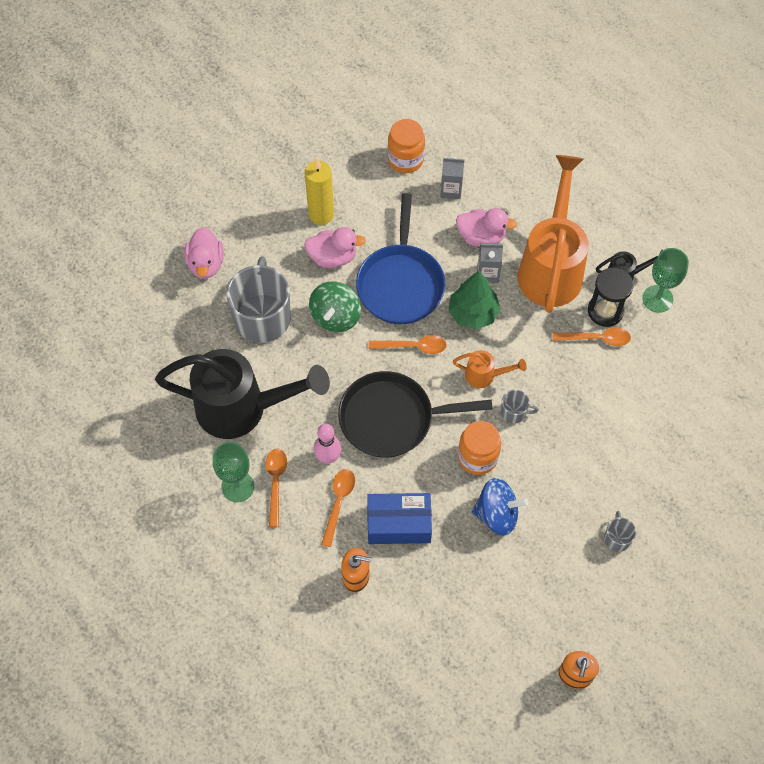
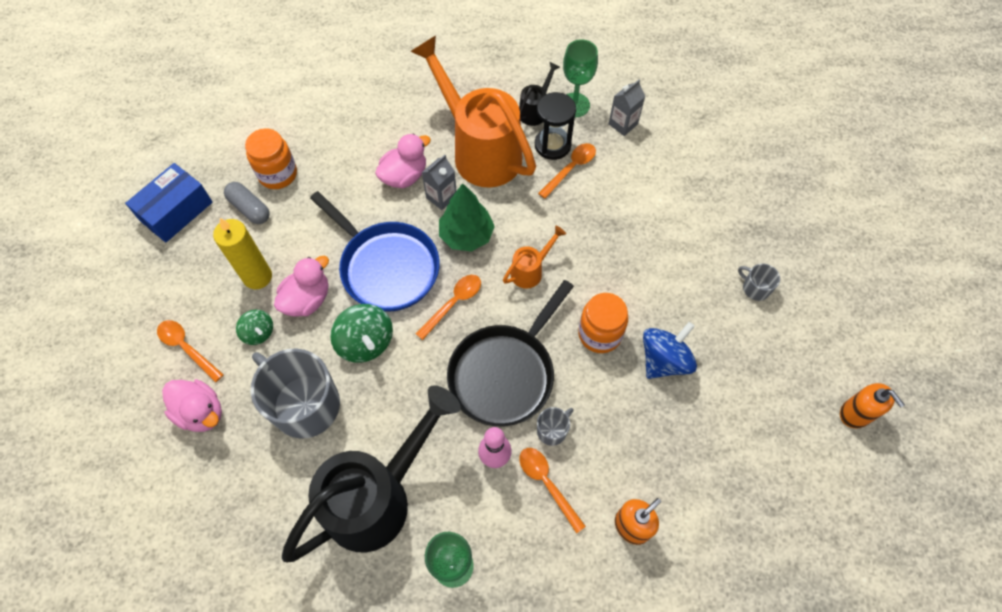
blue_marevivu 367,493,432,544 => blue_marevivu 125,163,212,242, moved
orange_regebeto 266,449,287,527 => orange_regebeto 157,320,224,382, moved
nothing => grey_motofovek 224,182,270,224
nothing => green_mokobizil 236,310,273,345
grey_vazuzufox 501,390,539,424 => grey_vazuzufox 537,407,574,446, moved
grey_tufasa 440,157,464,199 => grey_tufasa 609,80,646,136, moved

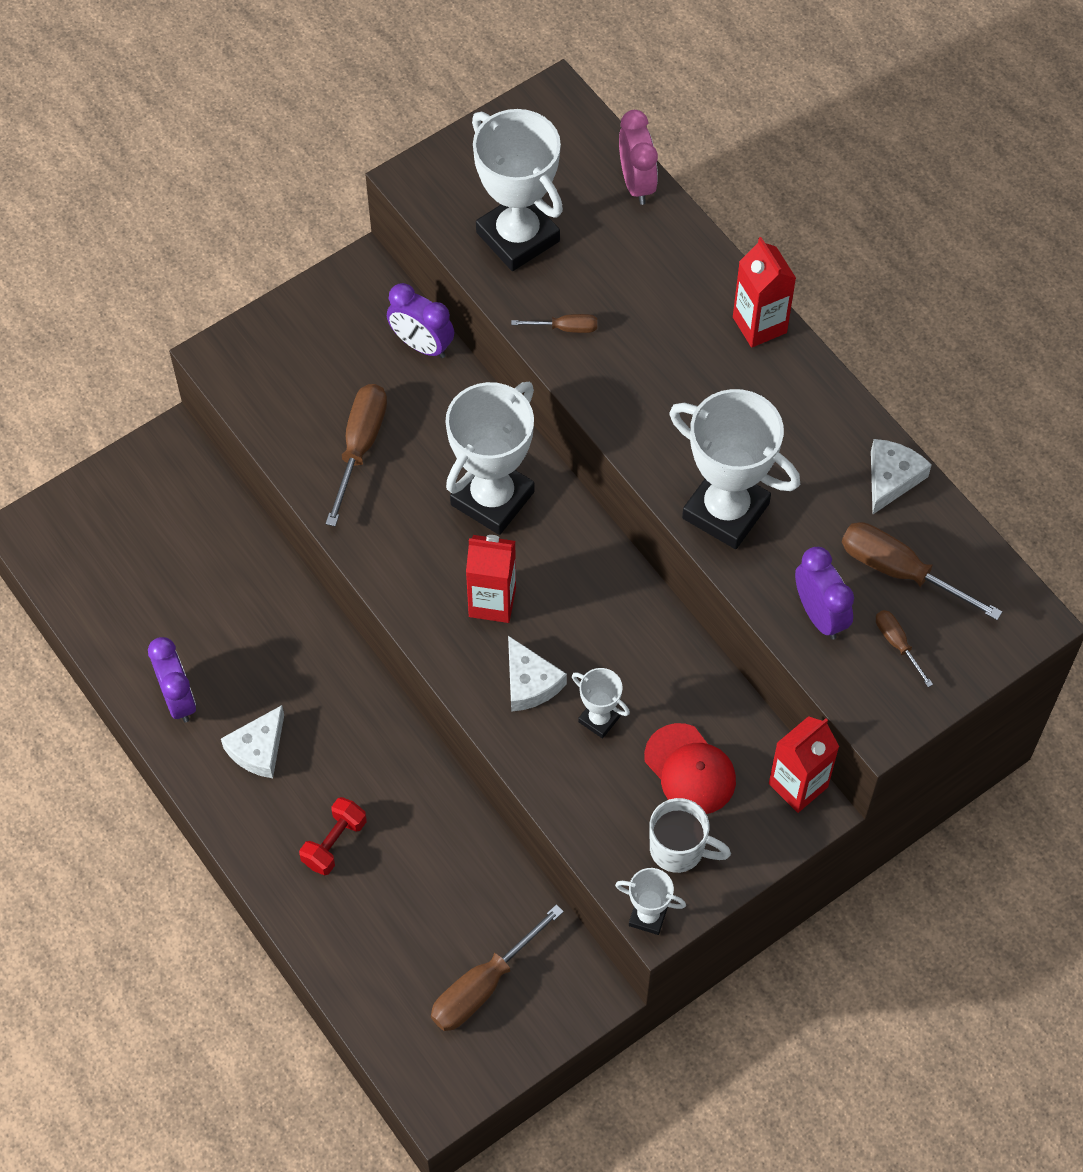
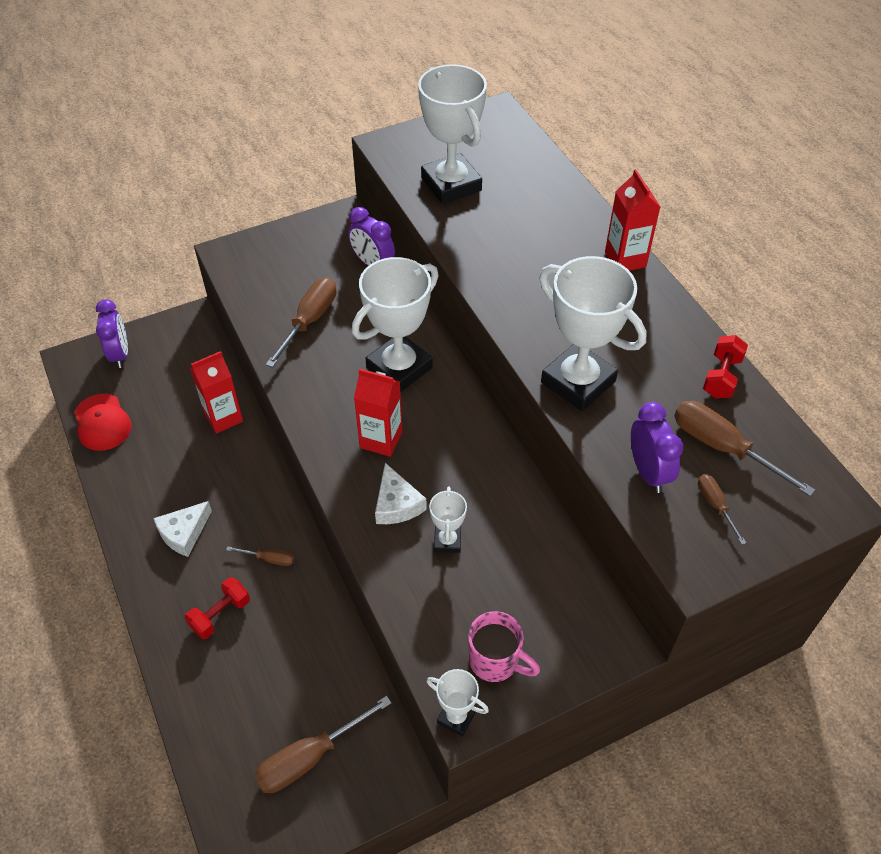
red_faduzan 644,723,736,814 => red_faduzan 74,394,132,451, moved
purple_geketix 148,637,196,722 => purple_geketix 96,299,128,368, moved
red_tufasa 769,716,839,813 => red_tufasa 190,351,243,434, moved
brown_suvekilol 511,314,597,333 => brown_suvekilol 226,546,294,566, moved
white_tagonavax 572,668,630,738 => white_tagonavax 429,486,467,553, 45 degrees clockwise
white_vazuzufox 650,798,731,873 => pink_vazuzufox 468,611,540,682
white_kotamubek 871,439,932,514 => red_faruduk 703,335,748,398
pink_geketix 619,110,658,205 => nothing

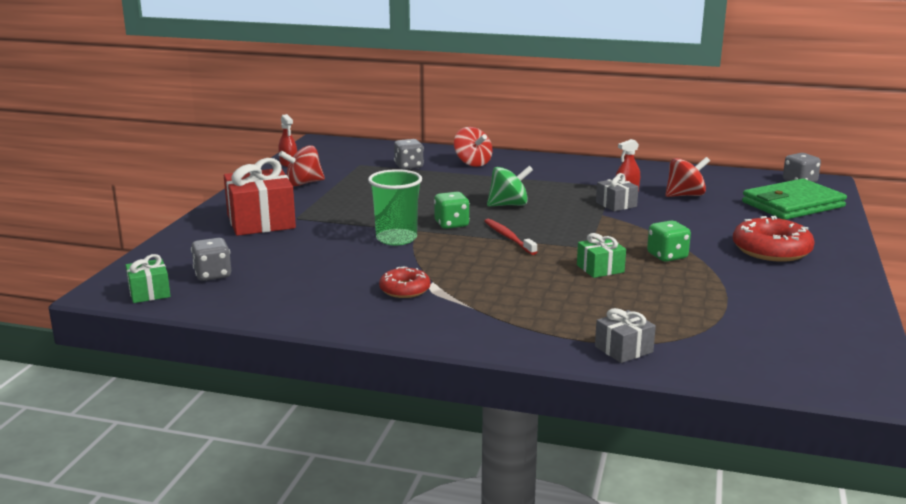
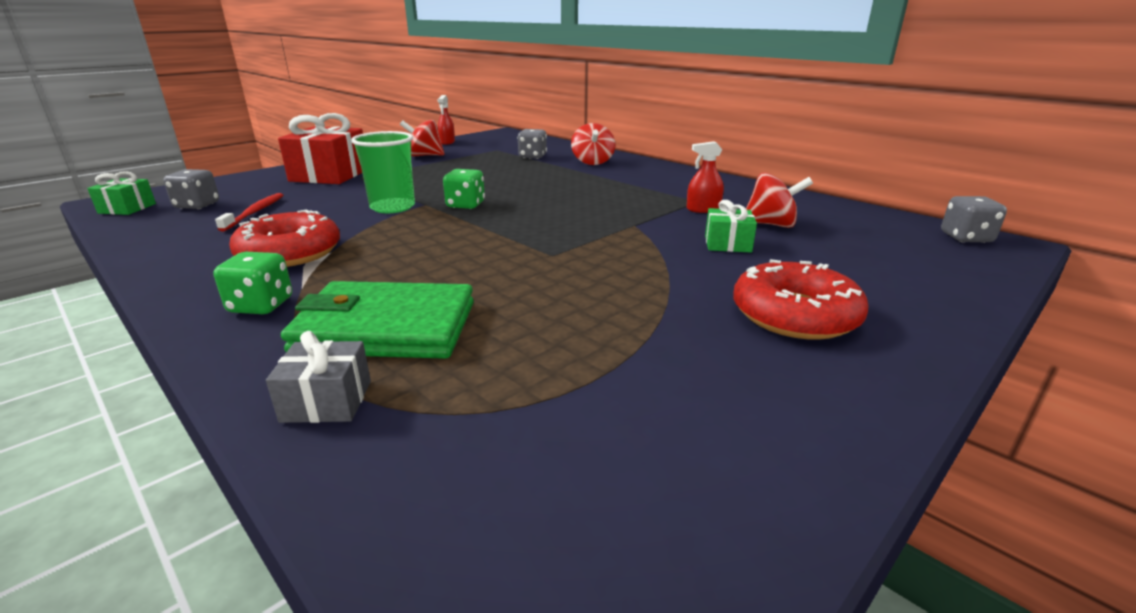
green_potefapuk 647,220,691,262 => green_potefapuk 214,252,292,314, moved
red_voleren 484,219,537,255 => red_voleren 215,193,283,231, moved
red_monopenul 379,267,430,298 => red_monopenul 229,210,340,267, x1.67
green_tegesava 742,179,847,220 => green_tegesava 281,281,474,359, moved
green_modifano 577,233,626,278 => green_modifano 705,200,757,253, moved
green_mokobizil 487,166,533,206 => nothing
grey_modifano 596,173,639,212 => nothing

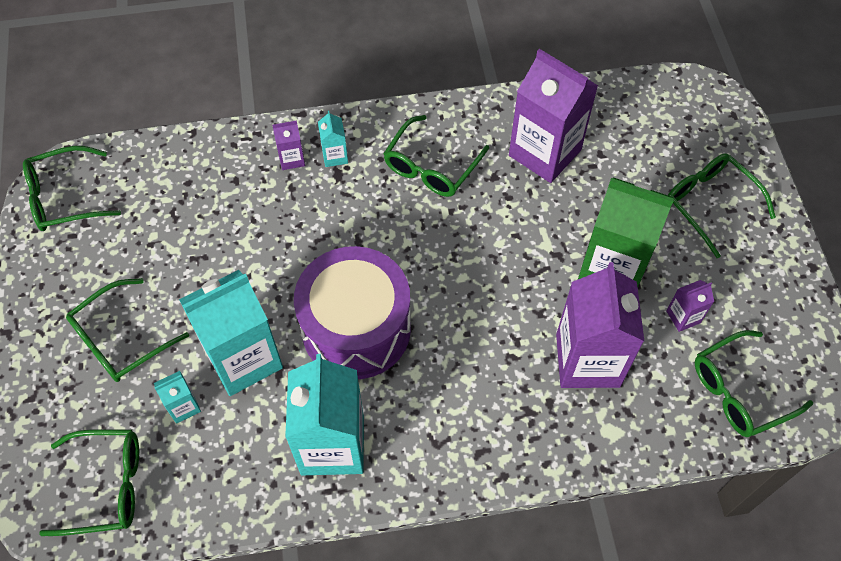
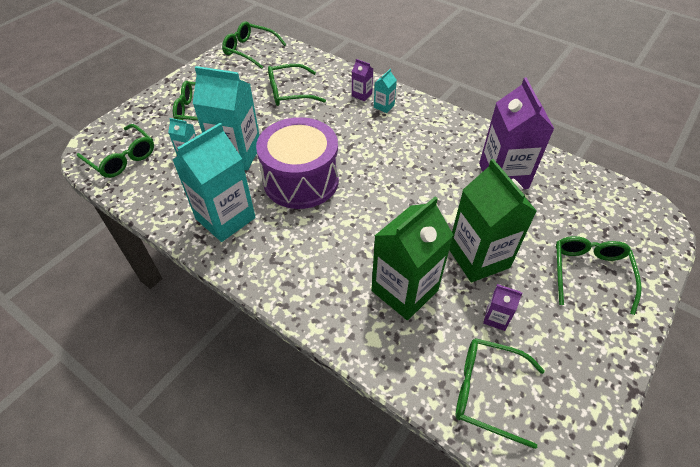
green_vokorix 383,115,489,197 => green_vokorix 268,64,326,106, moved
purple_tufasa 556,262,644,388 => green_tufasa 371,197,454,320

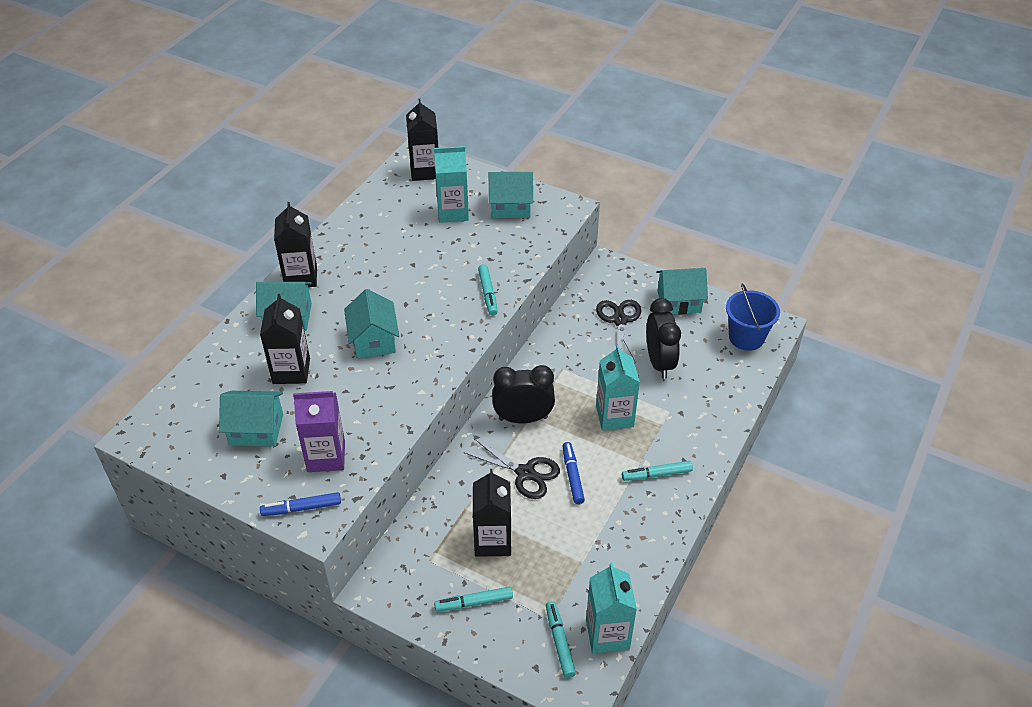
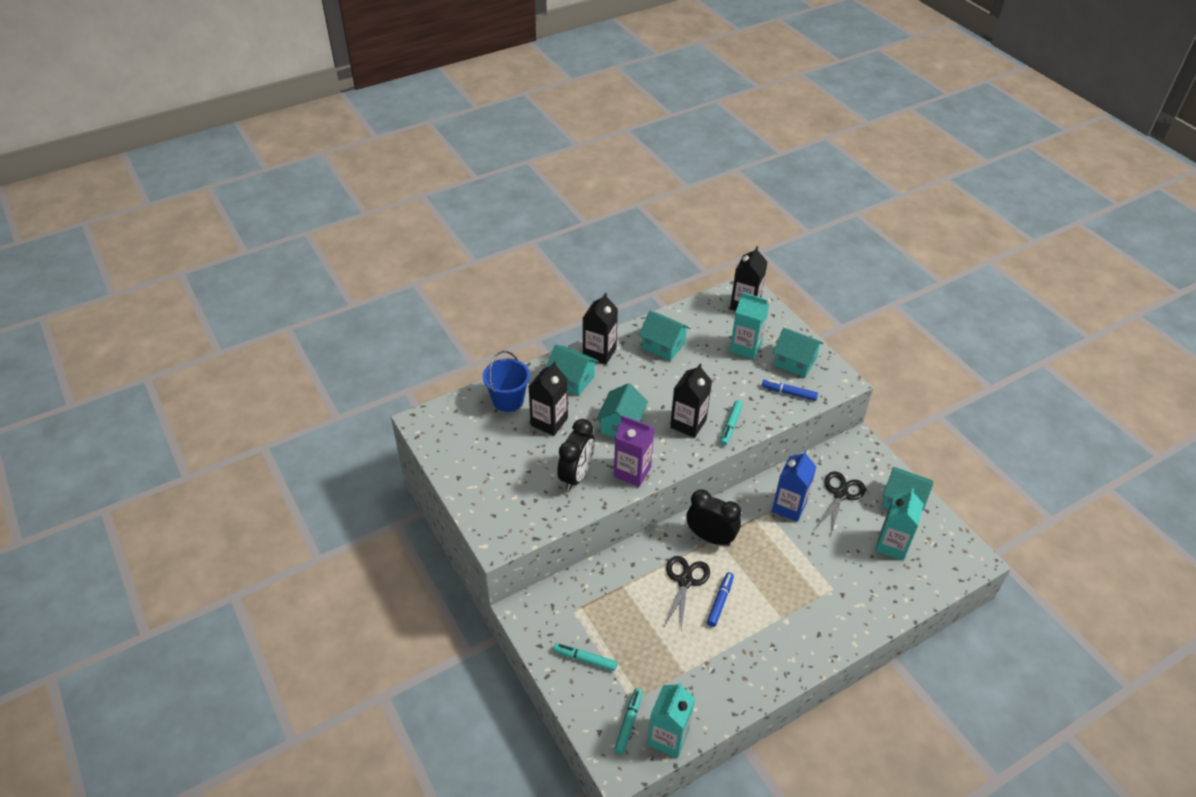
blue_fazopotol 726,283,780,351 => blue_fazopotol 483,351,530,412, moved
black_geketix 646,298,681,379 => black_geketix 557,419,594,491, moved
purple_tufasa 293,391,345,472 => purple_tufasa 614,415,654,487, moved
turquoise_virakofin 219,391,283,447 => turquoise_virakofin 639,311,690,361, moved
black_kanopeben 463,438,560,499 => black_kanopeben 664,556,710,631, 135 degrees counterclockwise
black_tufasa 473,469,511,557 => black_tufasa 670,363,712,438, moved
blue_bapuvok 260,492,341,516 => blue_bapuvok 762,379,818,401, moved
nothing => blue_tufasa 772,450,817,522
turquoise_tufasa 596,345,640,431 => turquoise_tufasa 875,488,924,560, moved
turquoise_bapuvok 622,461,693,481 => nothing

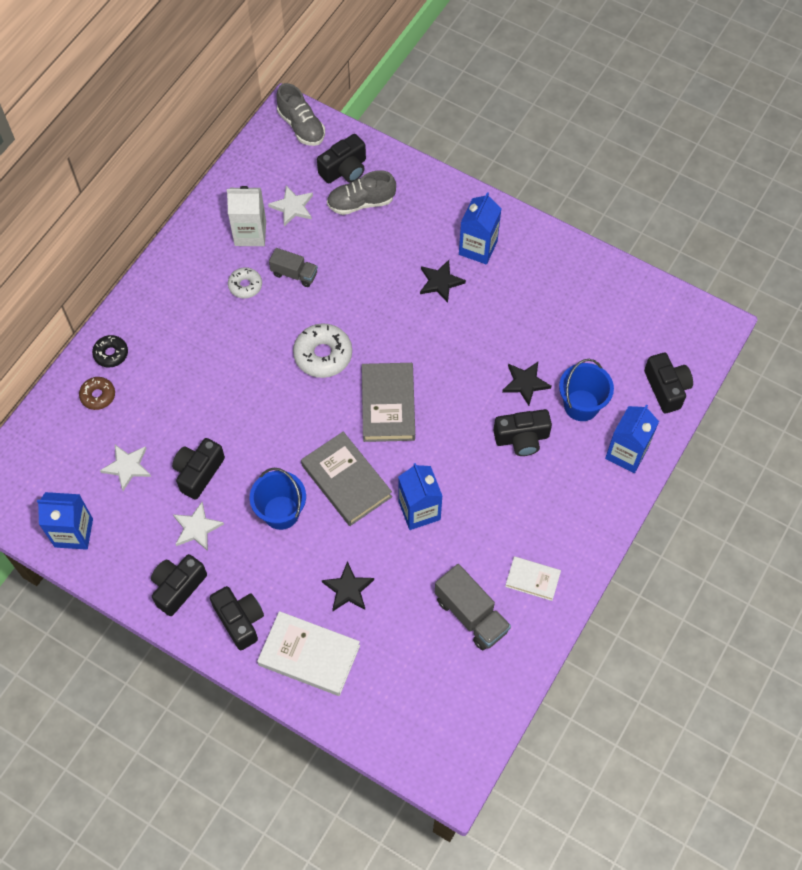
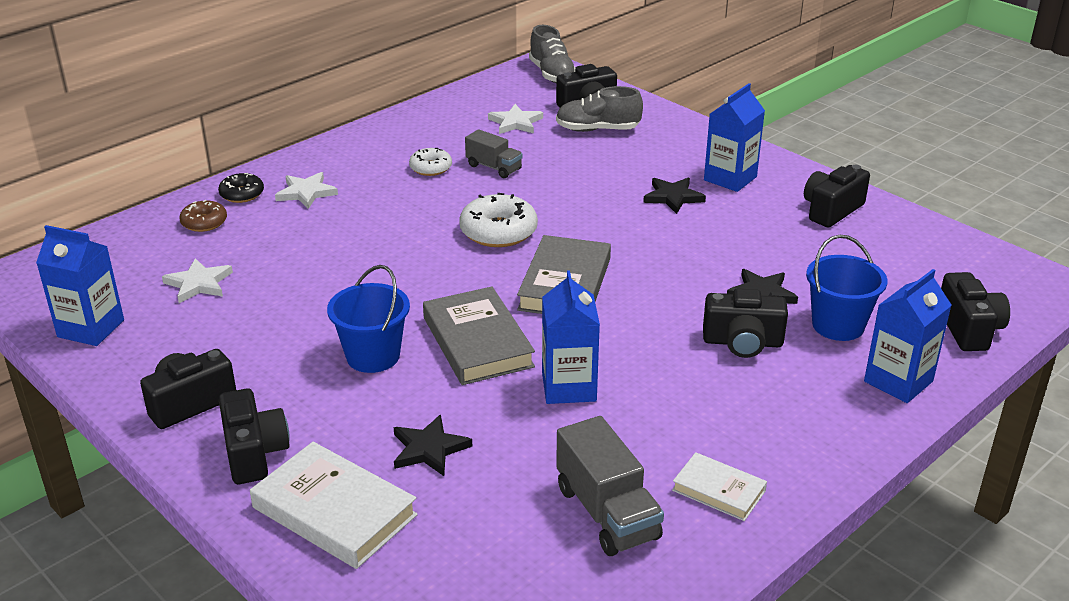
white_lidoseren 173,502,224,551 => white_lidoseren 275,172,338,209, moved
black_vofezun 172,438,225,500 => black_vofezun 804,165,870,228, moved
white_tufasa 227,186,266,246 => nothing

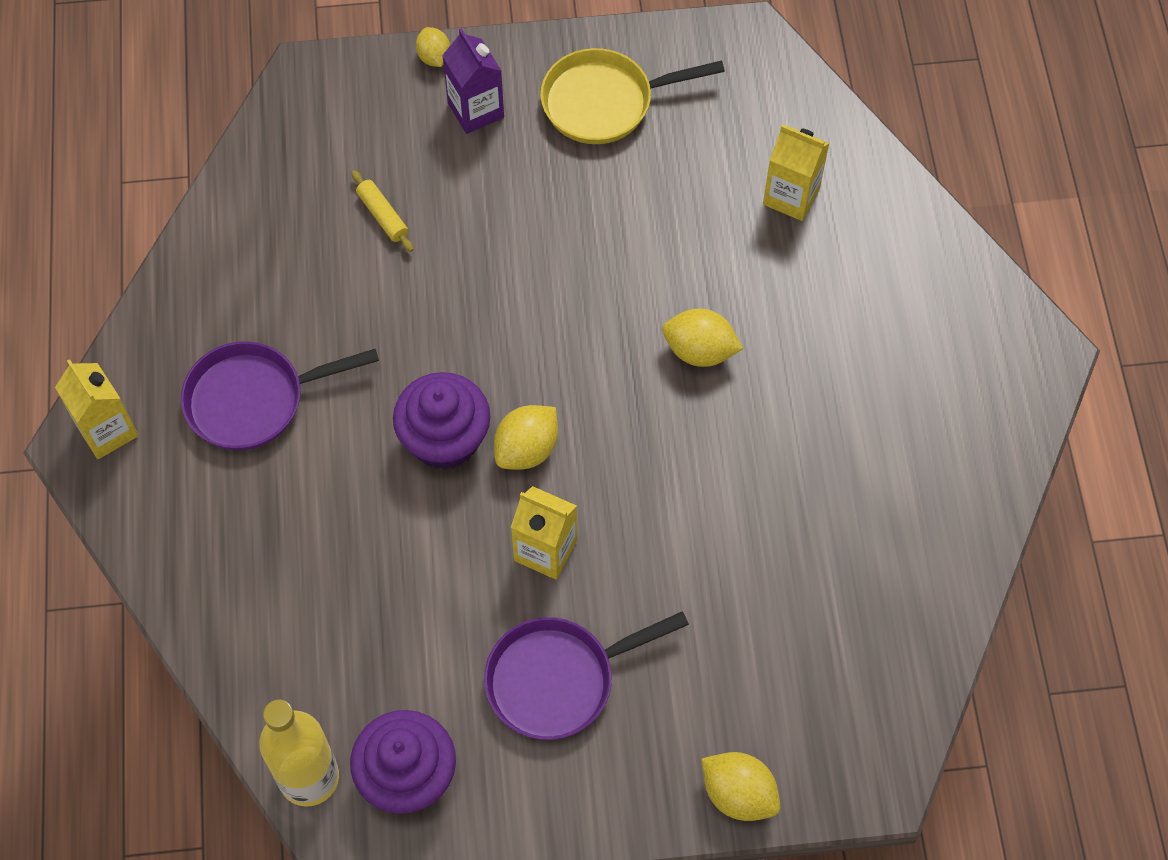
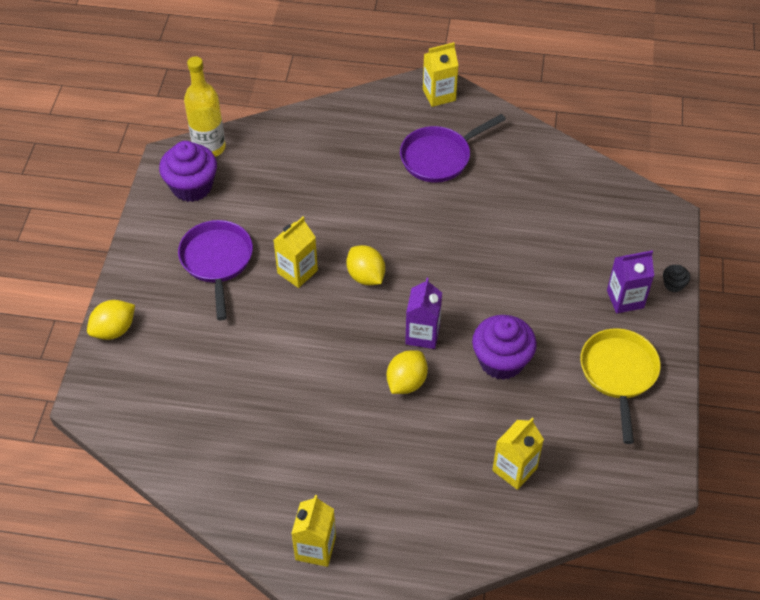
nothing => yellow_tufasa 291,495,336,567
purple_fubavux 181,341,379,450 => purple_fubavux 400,114,506,183, 120 degrees counterclockwise
nothing => purple_tufasa 405,278,442,349
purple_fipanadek 393,372,491,470 => purple_fipanadek 472,315,537,380, moved
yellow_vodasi 416,27,450,67 => black_fipanadek 663,265,690,292
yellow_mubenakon 351,170,413,252 => nothing

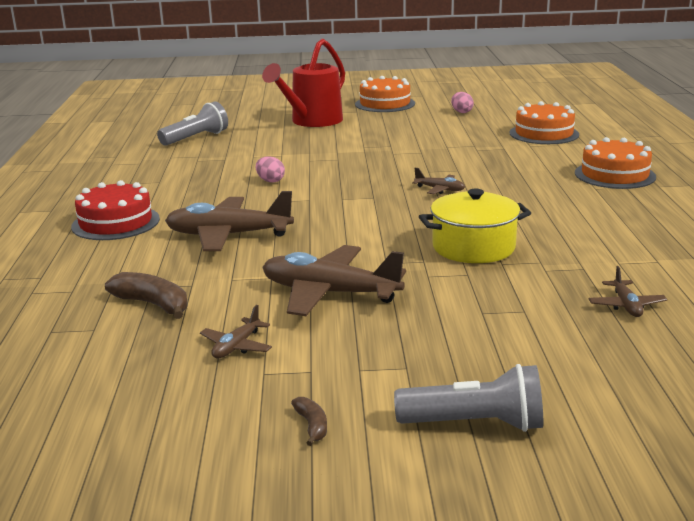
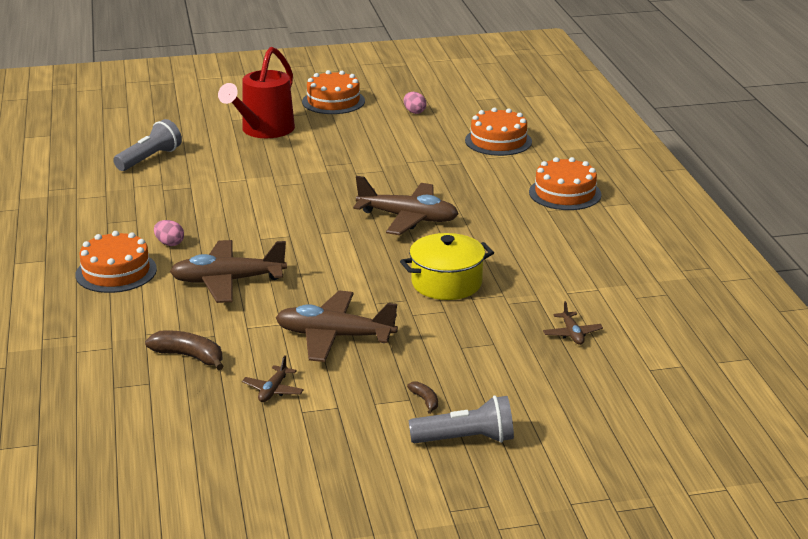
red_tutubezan 71,180,160,240 => orange_tutubezan 75,231,157,293
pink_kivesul 256,156,285,183 => pink_kivesul 154,220,184,246, moved
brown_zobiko 412,168,465,194 => brown_zobiko 353,176,459,235, x2.13
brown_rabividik 291,397,327,446 => brown_rabividik 407,381,438,414, moved

